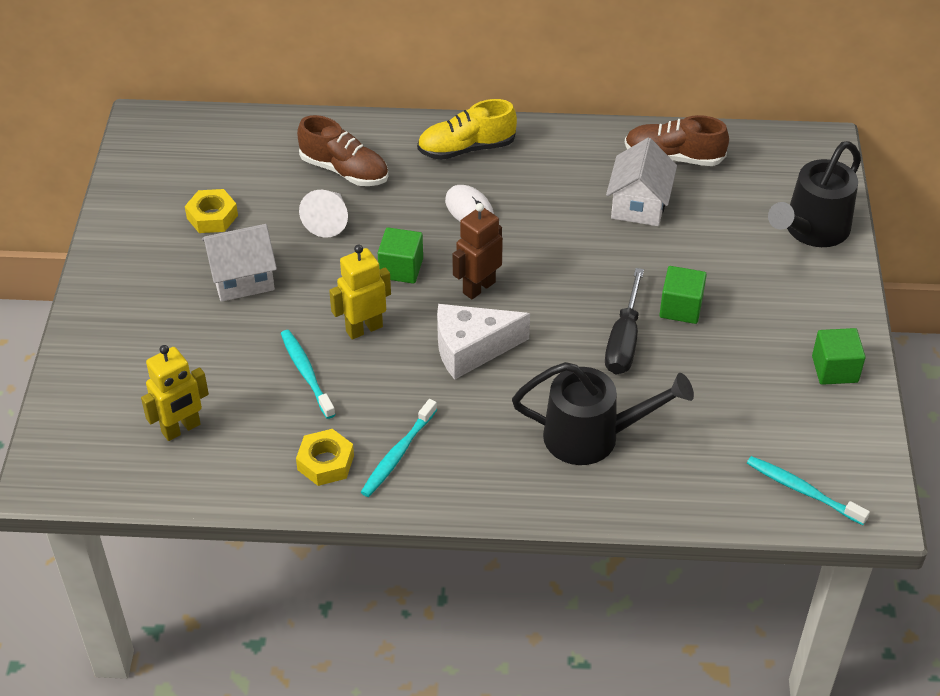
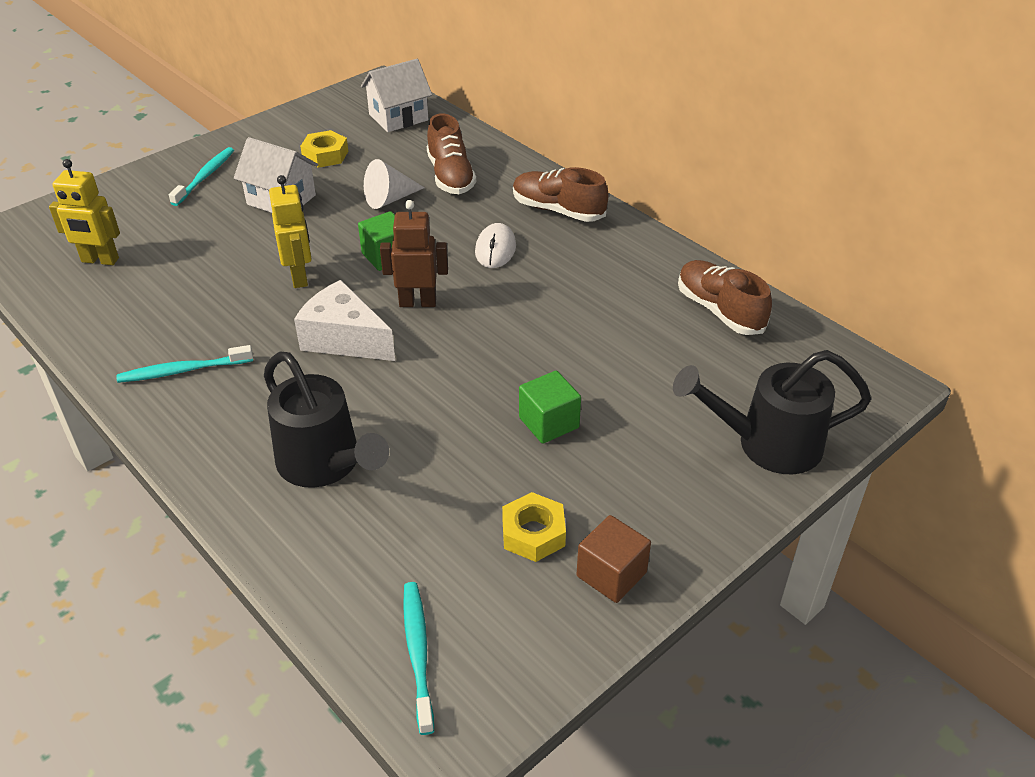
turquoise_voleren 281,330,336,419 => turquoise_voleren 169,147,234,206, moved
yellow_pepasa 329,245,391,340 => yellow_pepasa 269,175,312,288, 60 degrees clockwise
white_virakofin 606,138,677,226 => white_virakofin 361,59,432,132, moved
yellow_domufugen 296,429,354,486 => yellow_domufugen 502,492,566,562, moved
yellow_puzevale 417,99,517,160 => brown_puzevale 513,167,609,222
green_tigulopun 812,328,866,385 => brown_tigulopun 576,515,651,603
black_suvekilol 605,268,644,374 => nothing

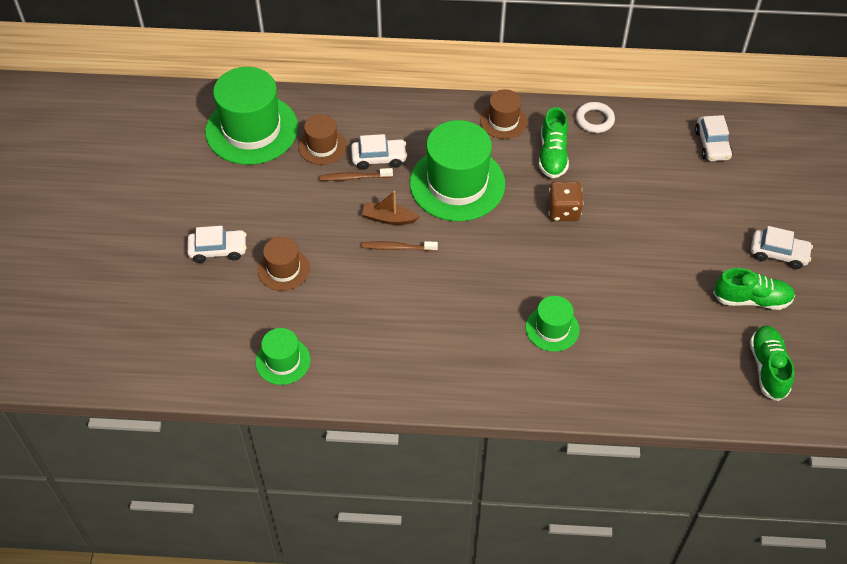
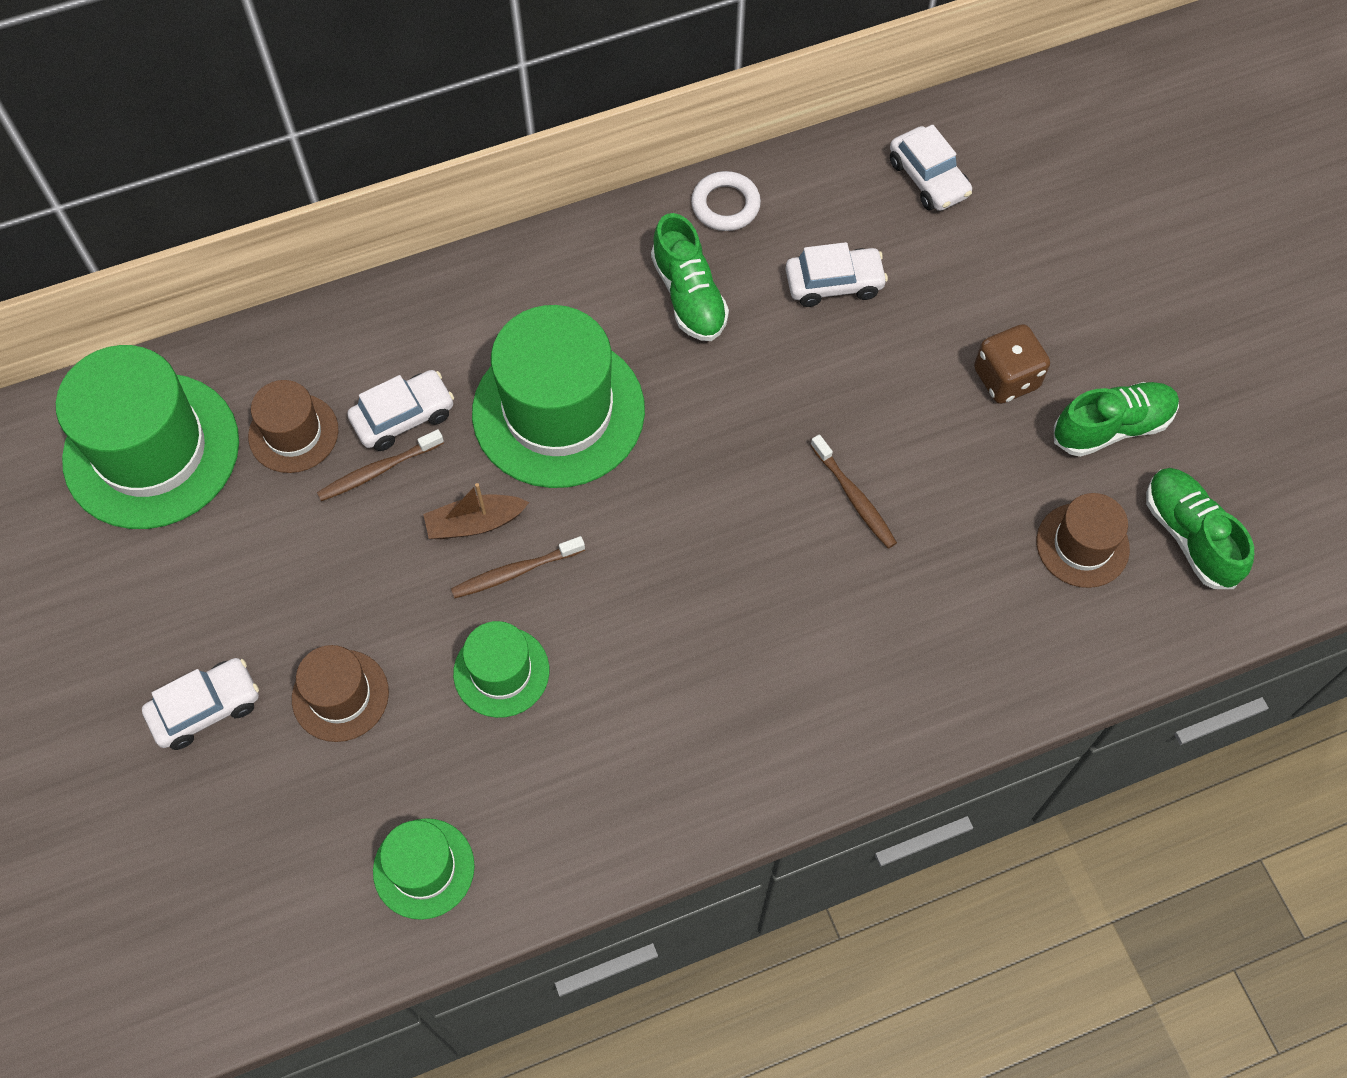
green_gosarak 526,296,580,352 => green_gosarak 453,621,549,718, moved
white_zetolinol 751,226,813,269 => white_zetolinol 786,242,888,307, moved
nothing => brown_voleren 810,434,897,549
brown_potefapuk 548,181,583,221 => brown_potefapuk 974,324,1050,404, moved
brown_gosarak 480,89,527,139 => brown_gosarak 1036,493,1130,588, moved

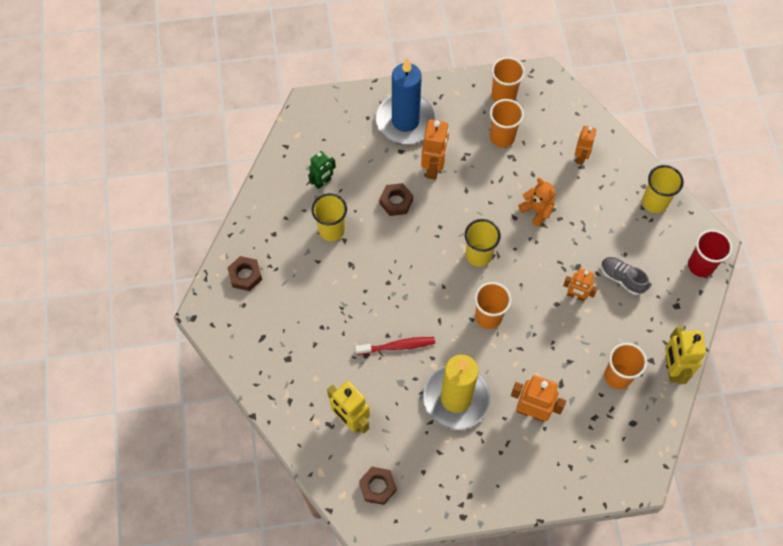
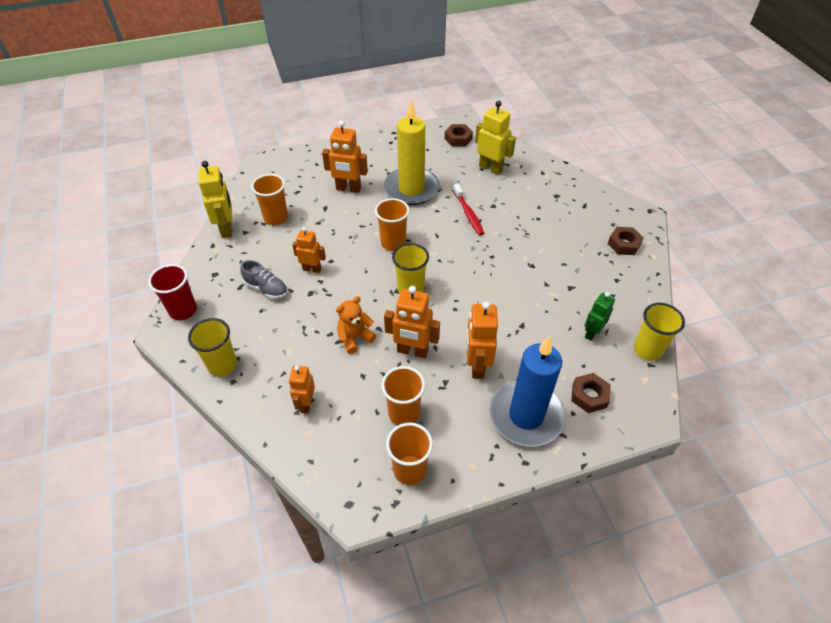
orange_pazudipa 518,178,556,227 => orange_pazudipa 336,296,376,354, 105 degrees clockwise
nothing => orange_pepasa 384,286,440,358
red_voleren 355,337,435,355 => red_voleren 453,184,484,236, 90 degrees counterclockwise
brown_domufugen 379,183,413,216 => brown_domufugen 571,373,610,413, moved
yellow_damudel 312,193,347,241 => yellow_damudel 634,303,685,361, moved

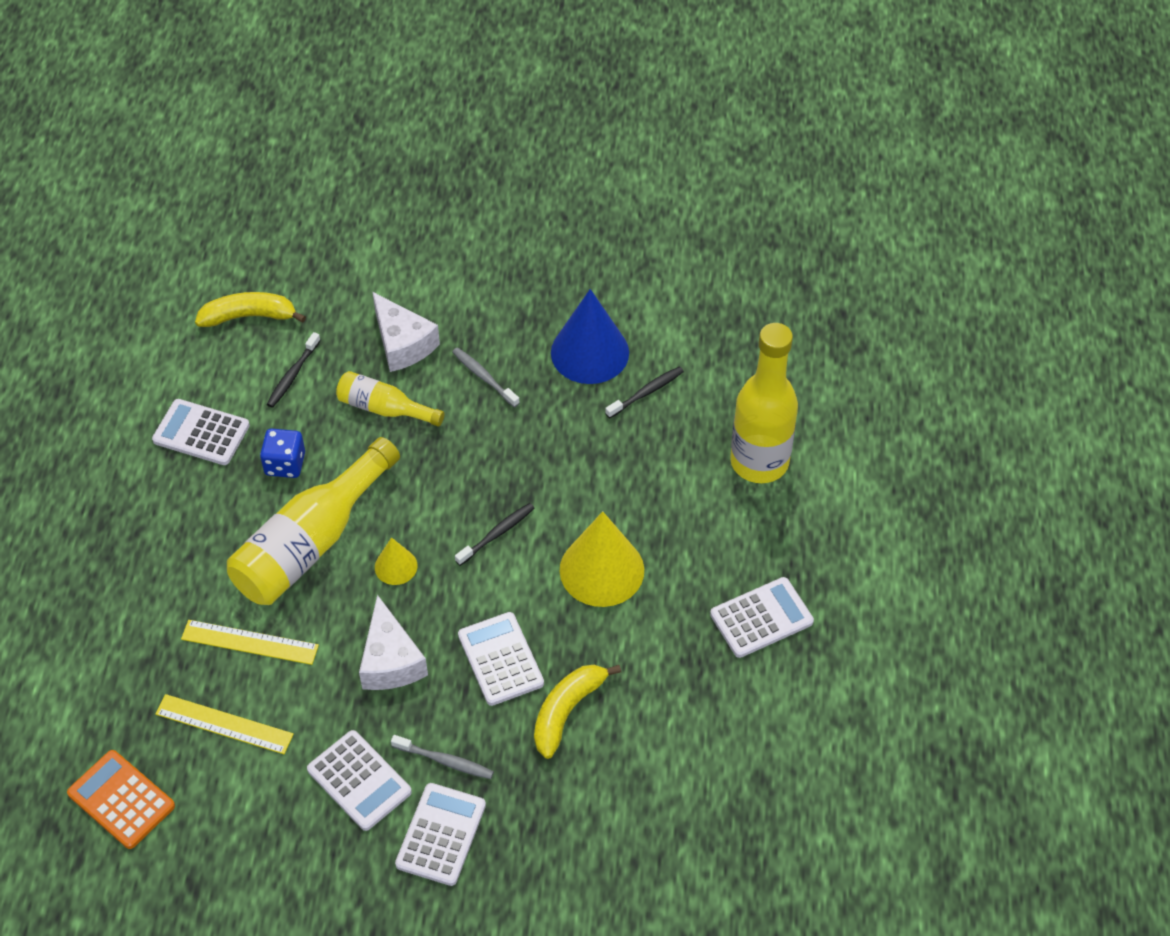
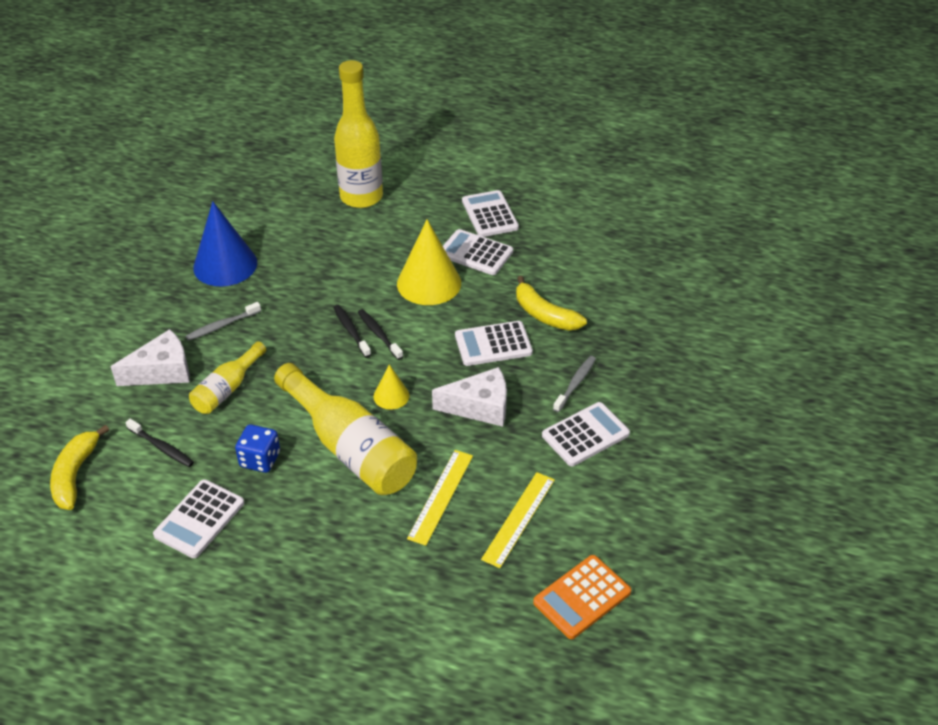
black_voleren 605,366,684,418 => black_voleren 333,305,371,358, moved
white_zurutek 395,783,486,886 => white_zurutek 443,229,513,275, moved

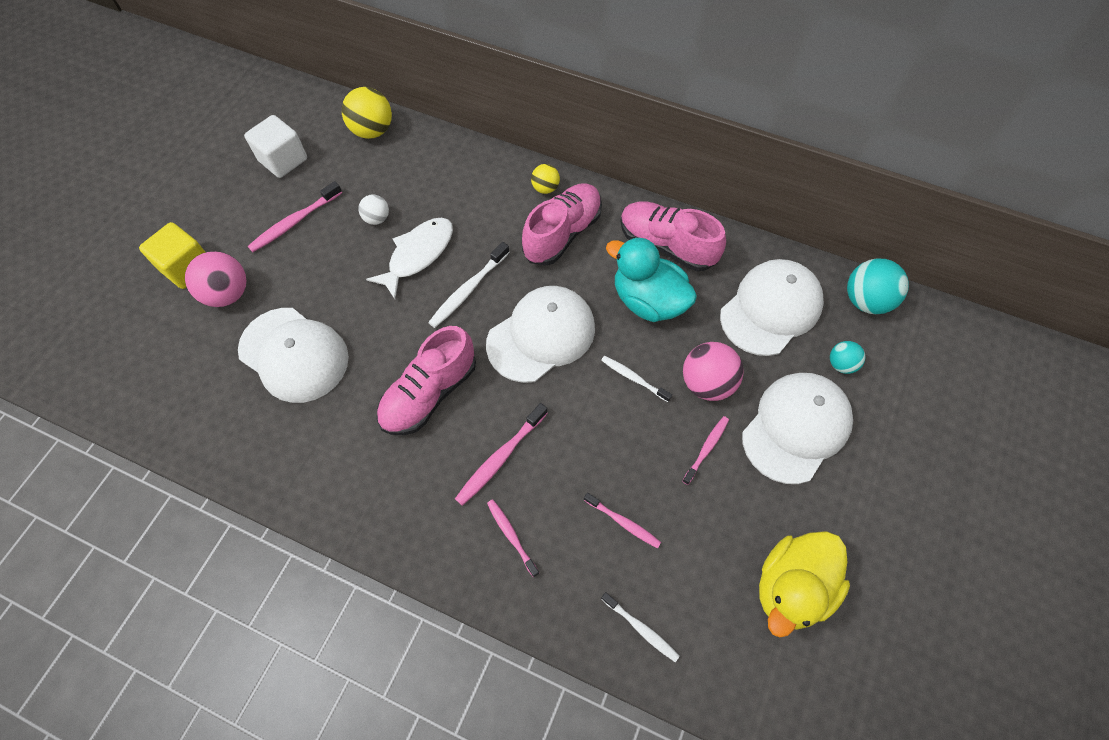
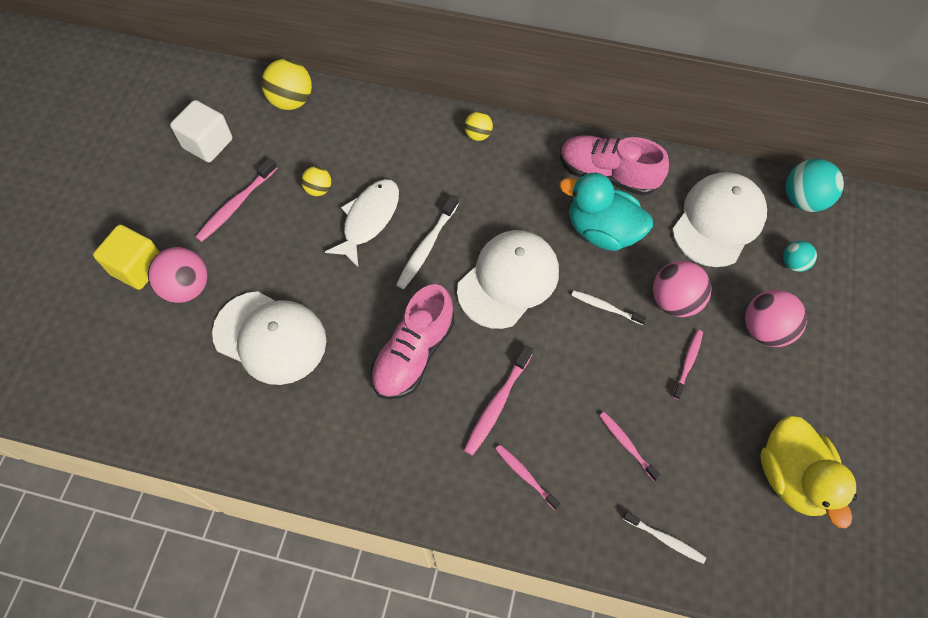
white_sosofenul 359,194,389,225 => yellow_sosofenul 301,166,331,196
pink_voleren 584,493,661,548 => pink_voleren 599,412,661,481, 150 degrees counterclockwise
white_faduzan 742,373,853,484 => pink_sosofenul 745,290,807,347
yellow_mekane 759,531,850,638 => yellow_mekane 760,415,857,528, 45 degrees counterclockwise
pink_puzevale 522,183,602,266 => nothing

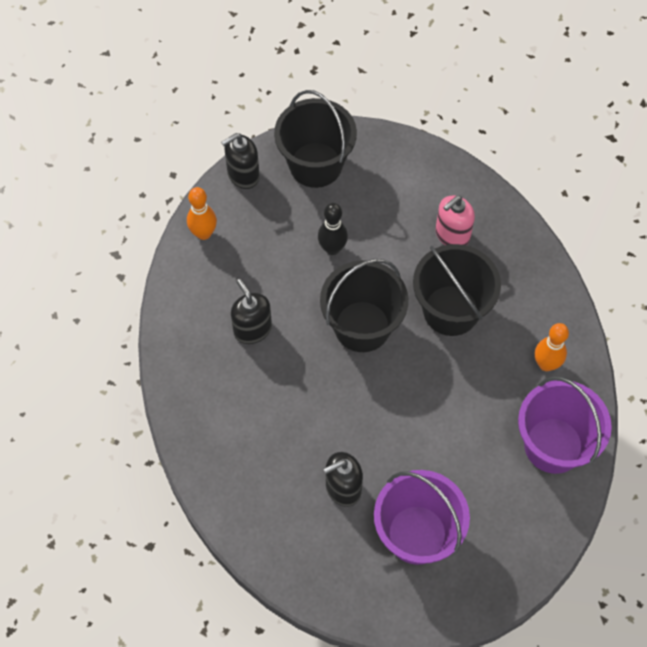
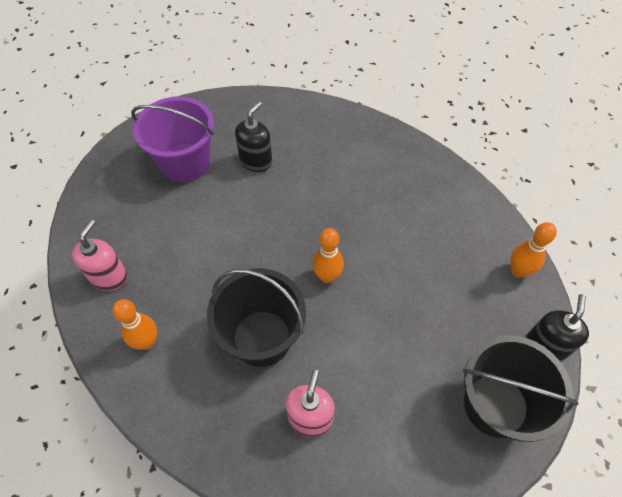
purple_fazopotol 518,377,612,474 => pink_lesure 72,220,128,291
black_fazopotol 320,259,408,352 => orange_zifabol 312,228,344,283
black_lesure 231,279,272,344 => nothing
black_zifabol 318,203,348,255 => nothing

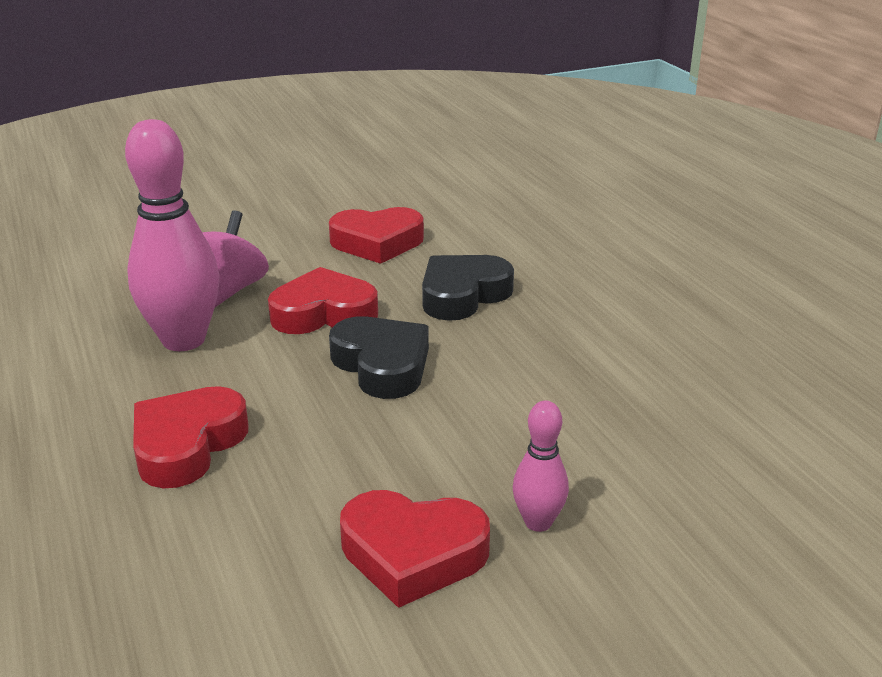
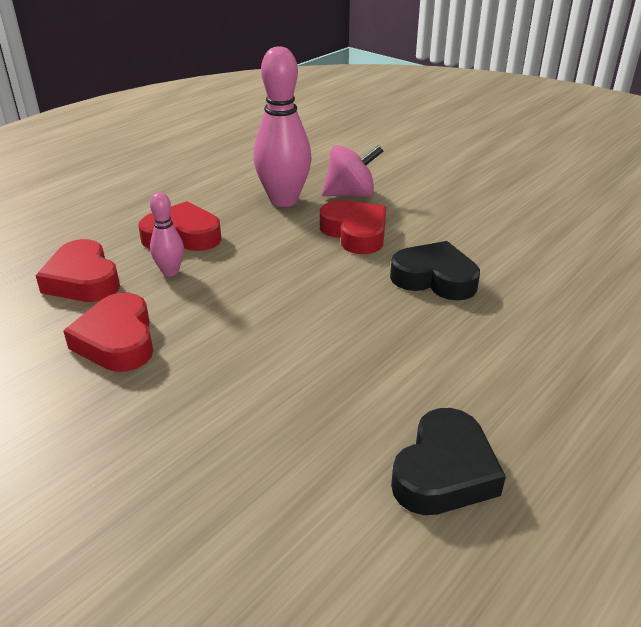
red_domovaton 329,207,424,264 => red_domovaton 35,239,120,302, moved
pink_zifabol 513,401,569,532 => pink_zifabol 150,192,184,276, moved
black_domovaton 329,316,429,399 => black_domovaton 391,408,506,515, moved

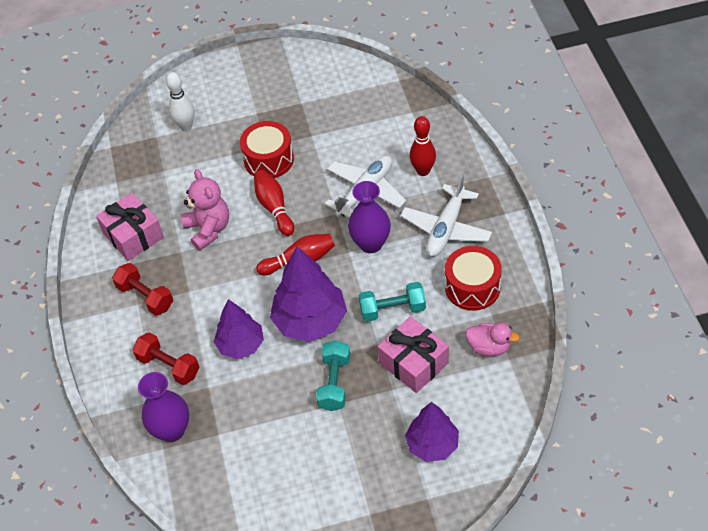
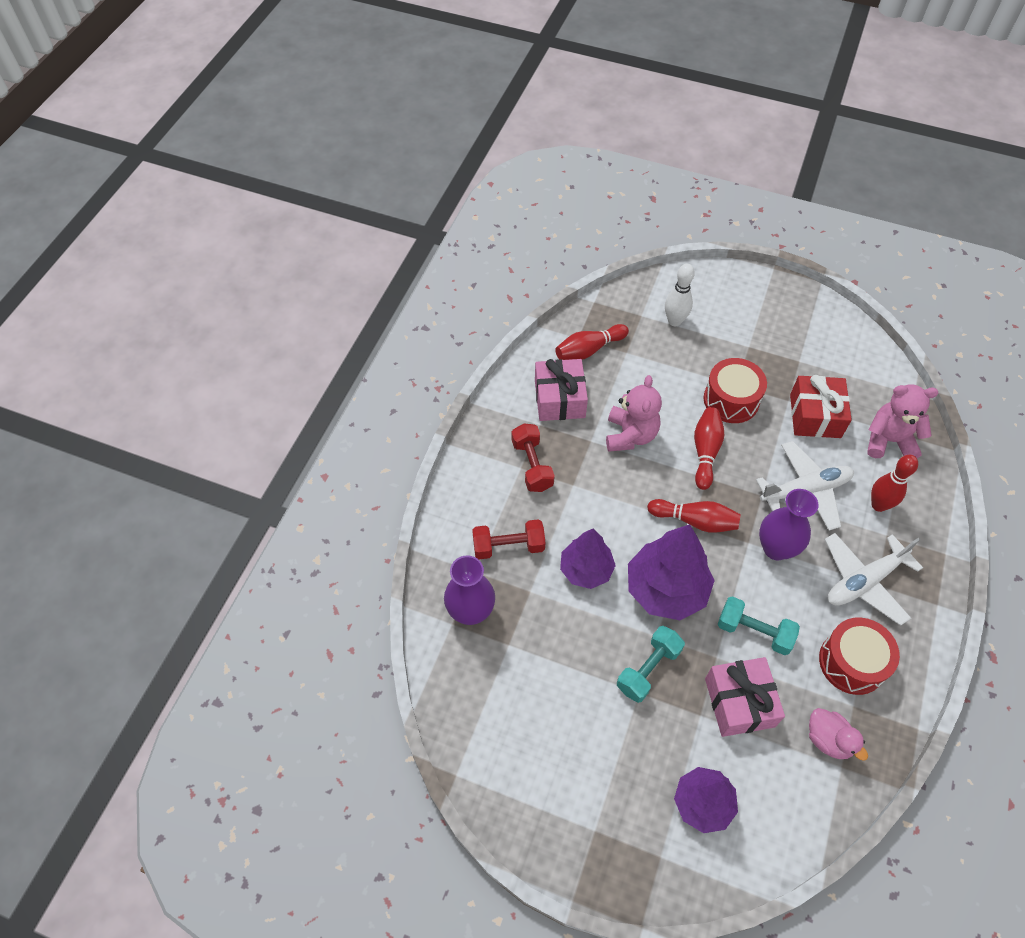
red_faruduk 132,332,200,385 => red_faruduk 472,519,545,559, 75 degrees counterclockwise
nothing => red_zifabol 555,324,629,360
nothing => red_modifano 790,375,852,438
nothing => pink_pazudipa 867,384,938,458

